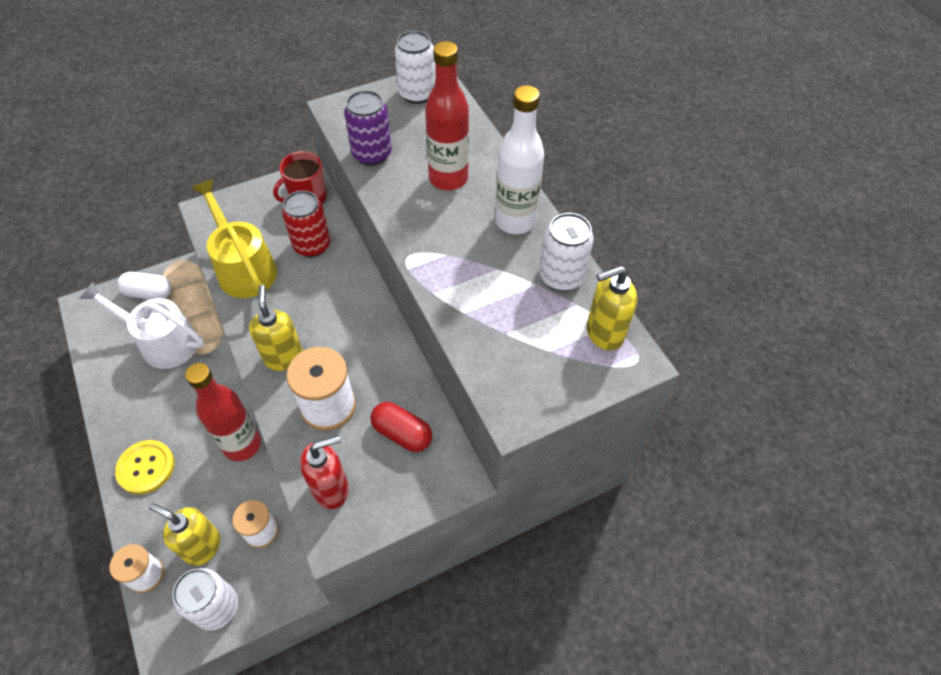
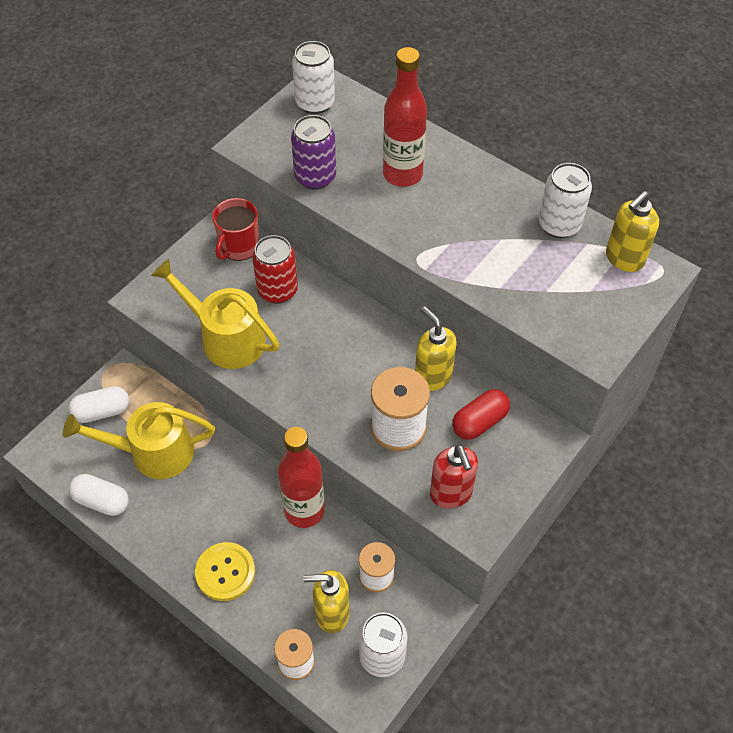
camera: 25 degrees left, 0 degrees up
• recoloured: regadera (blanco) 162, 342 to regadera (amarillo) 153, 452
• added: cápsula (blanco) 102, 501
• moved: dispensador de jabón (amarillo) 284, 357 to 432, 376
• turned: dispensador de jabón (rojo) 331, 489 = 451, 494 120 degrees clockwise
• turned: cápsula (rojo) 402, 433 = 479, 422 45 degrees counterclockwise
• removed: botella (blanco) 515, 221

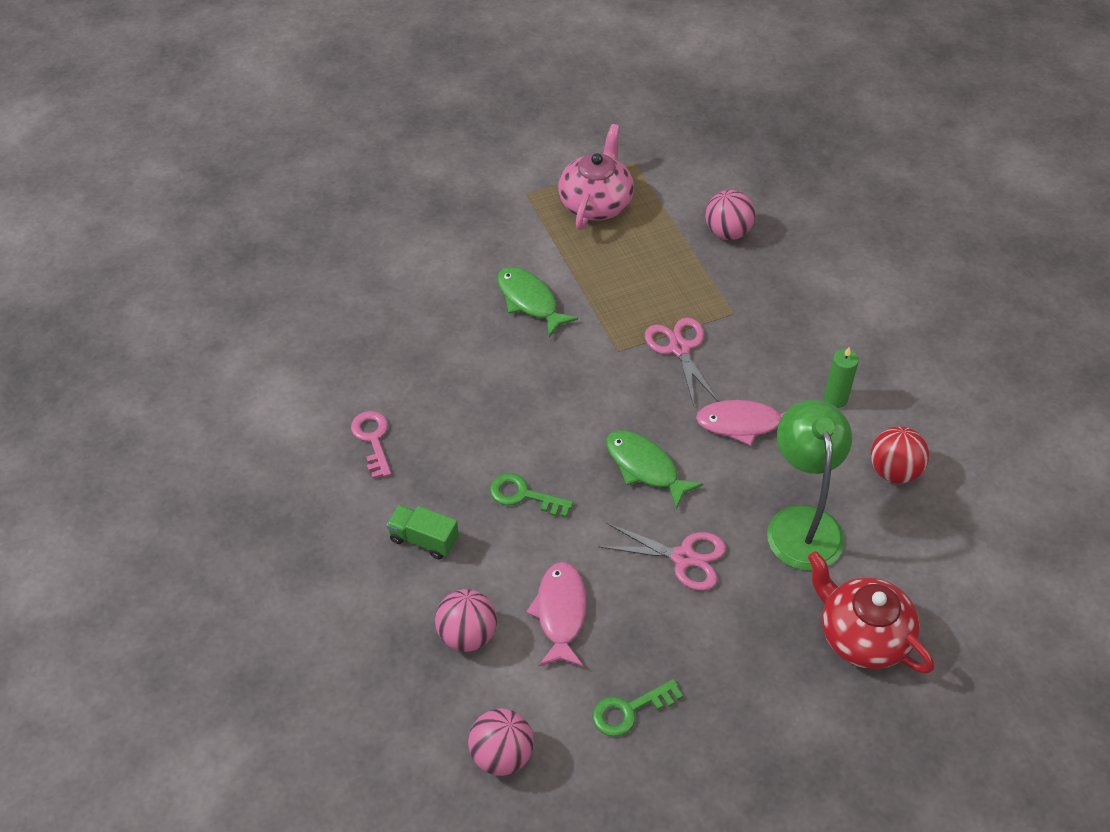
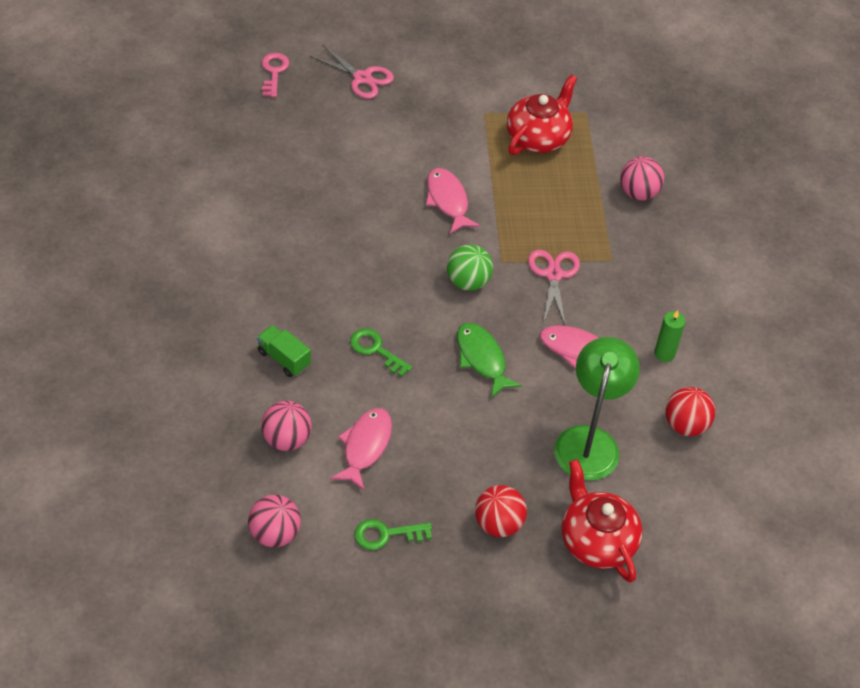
camera: 15 degrees right, 0 degrees up
• moved: llave (rosa) 373, 439 to 274, 72
• moved: tijeras (rosa) 683, 557 to 362, 78
• recoloured: pez (verde) 529, 301 to pez (rosa) 448, 200
• added: pelota (verde) 468, 282
• added: pelota (rojo) 498, 524
• recoloured: tetera (rosa) 596, 203 to tetera (rojo) 538, 137

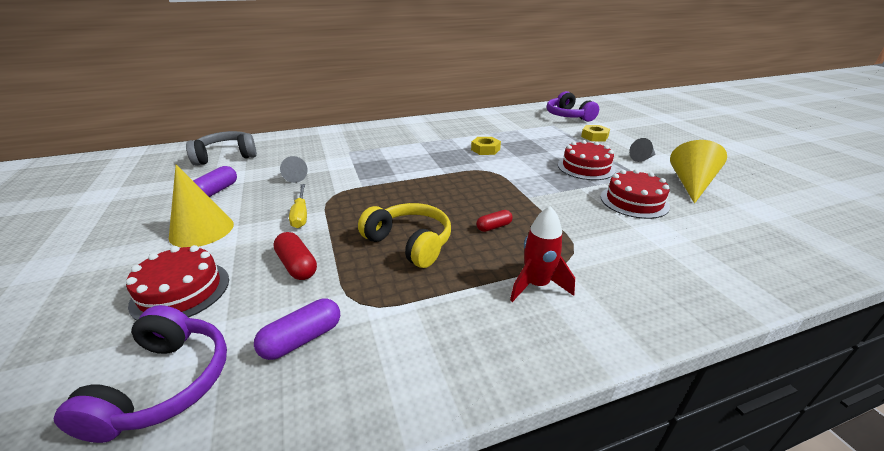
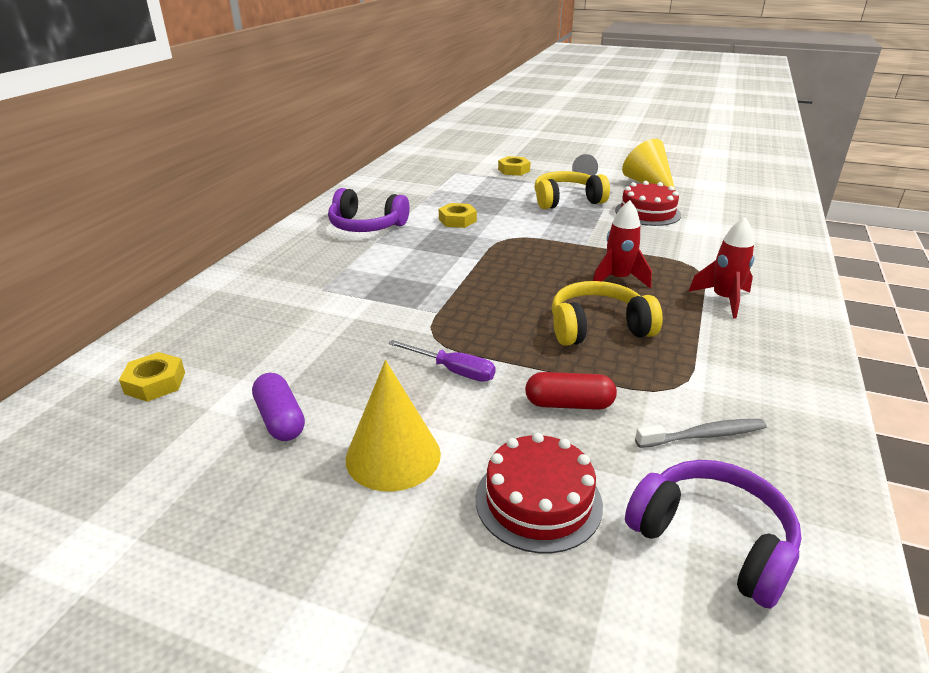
camera: 50 degrees left, 0 degrees up
• replaced: auriculares (gris) 226, 156 to tuerca (amarillo) 155, 383
• moved: auriculares (morado) 568, 116 to 366, 226
• recoloured: destornillador (amarillo) 300, 215 to destornillador (morado) 453, 371
• replaced: tarta (rojo) 585, 167 to auriculares (amarillo) 566, 201
• replaced: cápsula (rojo) 494, 227 to cohete (rojo) 618, 280
• replaced: cápsula (morado) 302, 339 to cepillo de dientes (gris) 704, 435
• removed: cono (gris) 294, 177

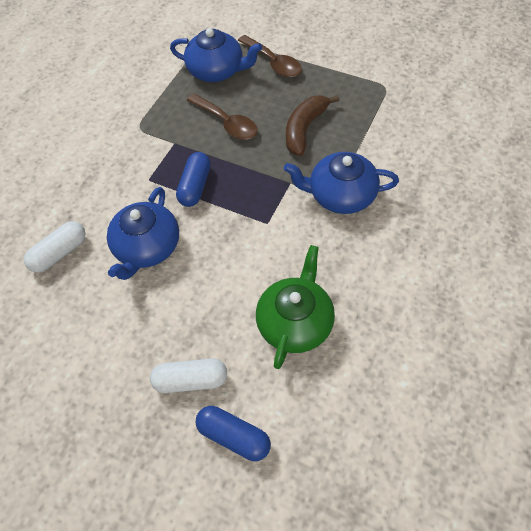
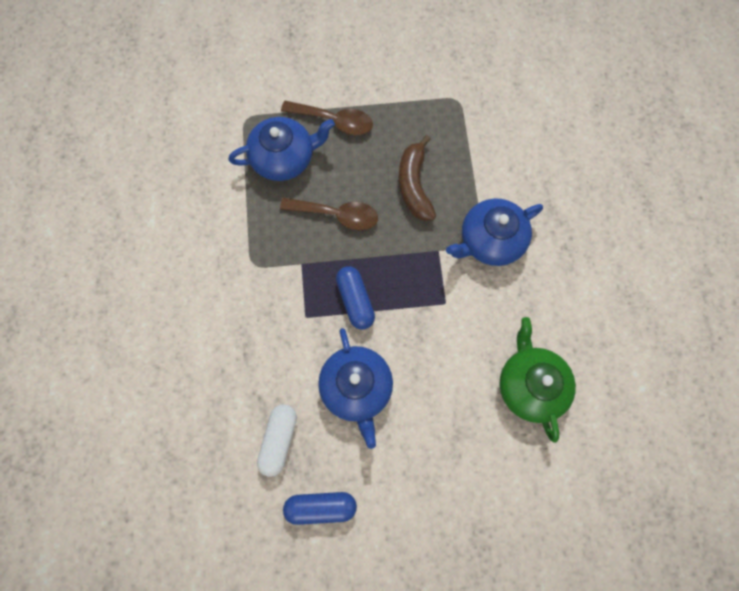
camera: 35 degrees left, 15 degrees up
• moved: cápsula (azul) 234, 436 to 321, 507
• removed: cápsula (blanco) 190, 380

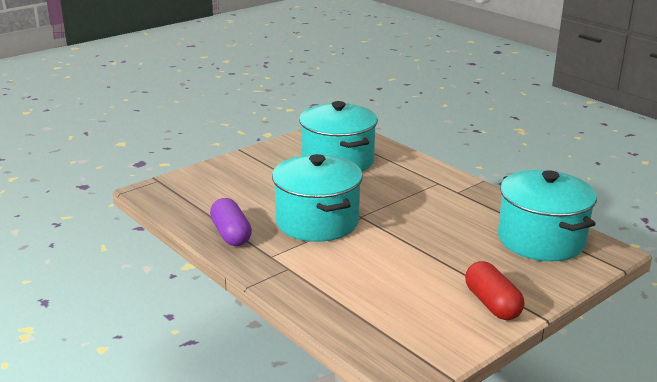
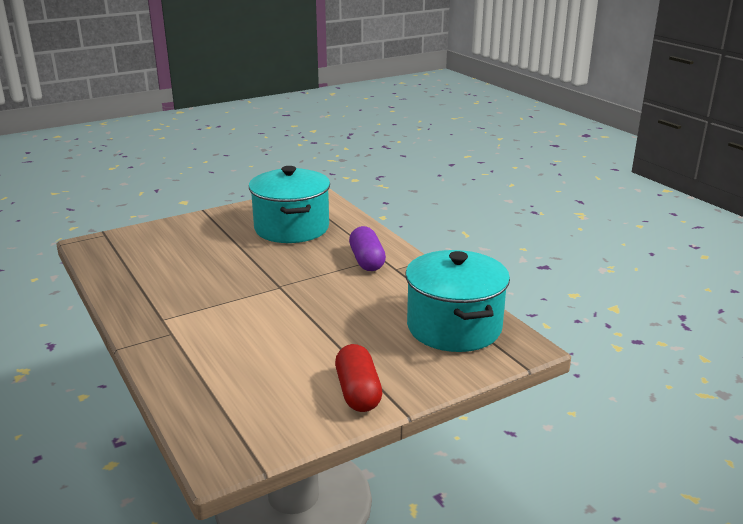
camera: 10 degrees right, 0 degrees up
• moved: cápsula (morado) 231, 234 to 367, 261
• removed: olla (turquesa) 317, 222

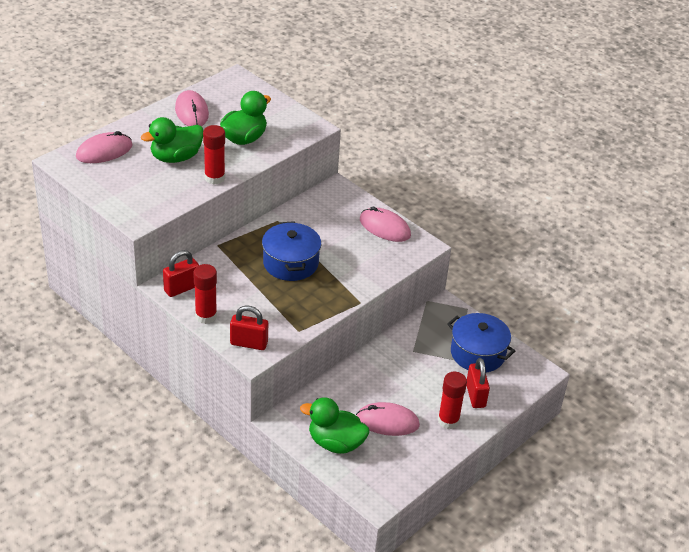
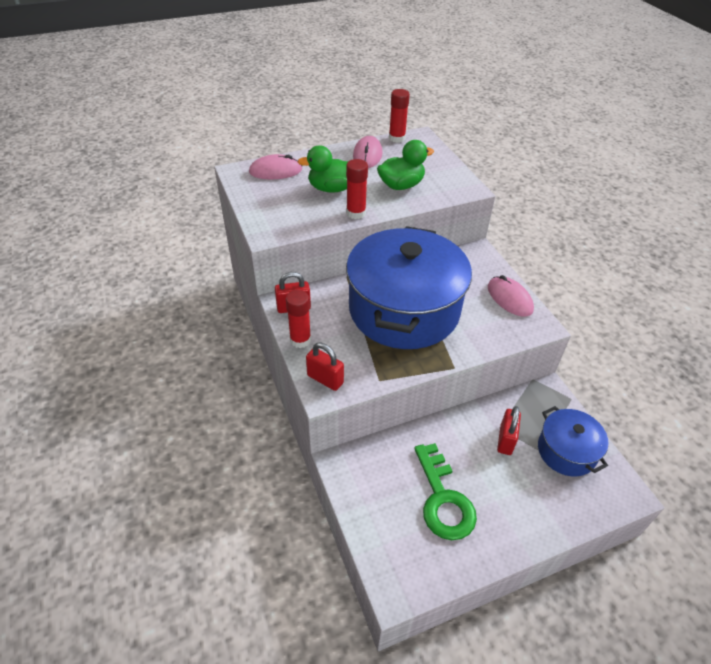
camera: 25 degrees right, 5 degrees up
• resized: olla (azul) 290, 263 = 404, 310 x2.04
• moved: barra de pegamento (rojo) 448, 421 to 397, 138
• replaced: ratón (rosa) 387, 421 to llave (verde) 443, 499
• moved: candado (rojo) 475, 396 to 505, 440
• removed: pato (verde) 335, 443

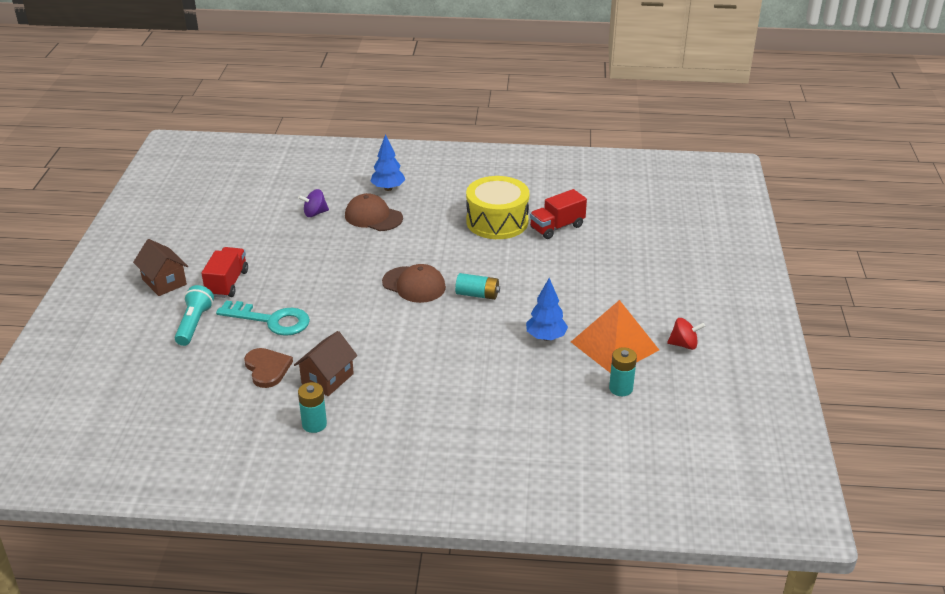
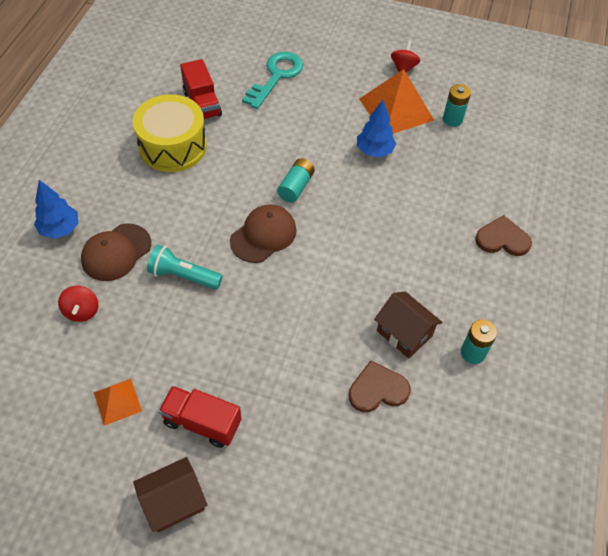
camera: 80 degrees left, 20 degrees up
• recoloured: peonza (morado) 315, 213 to peonza (rojo) 82, 311
• added: pirámide (naranja) 117, 401
• moved: lámpara de mano (turquesa) 194, 324 to 183, 276
• moved: llave (turquesa) 271, 320 to 276, 76
• added: corazón (marrón) 502, 239

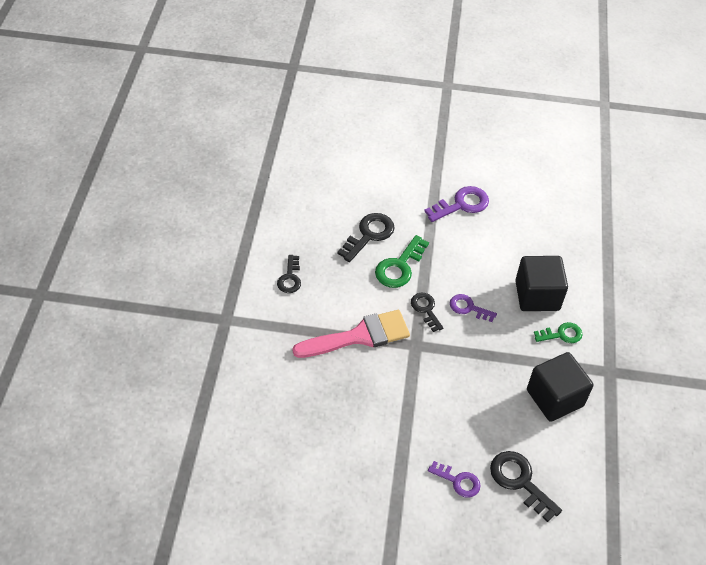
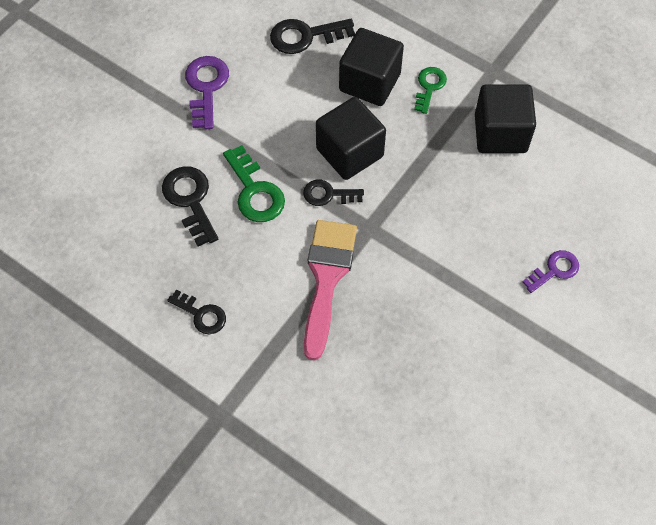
camera: 60 degrees left, 10 degrees up
• moved: llave (negro) 520, 481 to 305, 36
• replaced: llave (morado) 468, 308 to cubo (negro) 349, 152

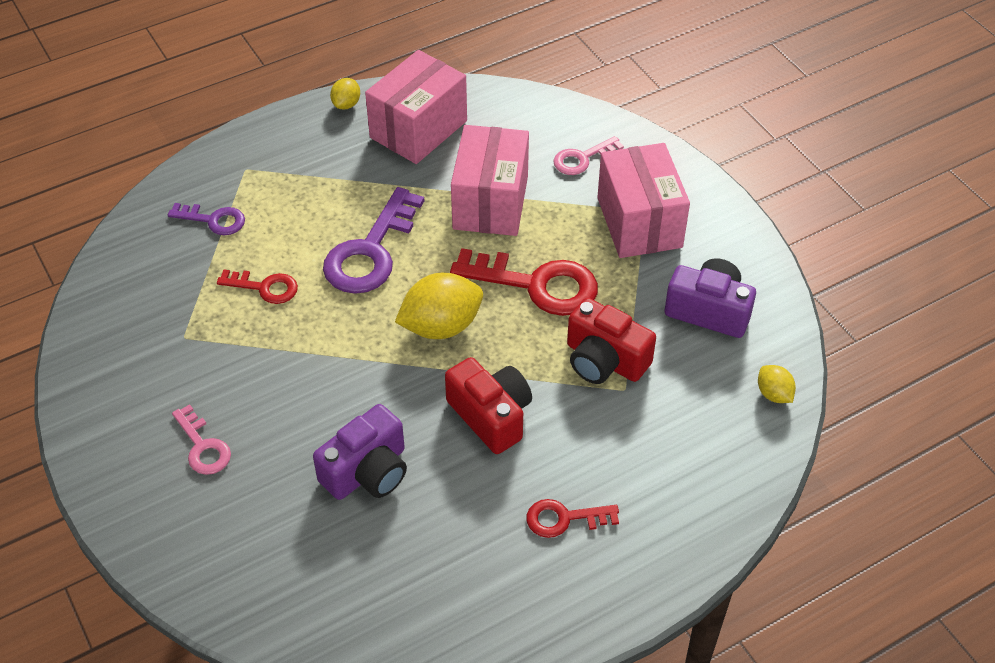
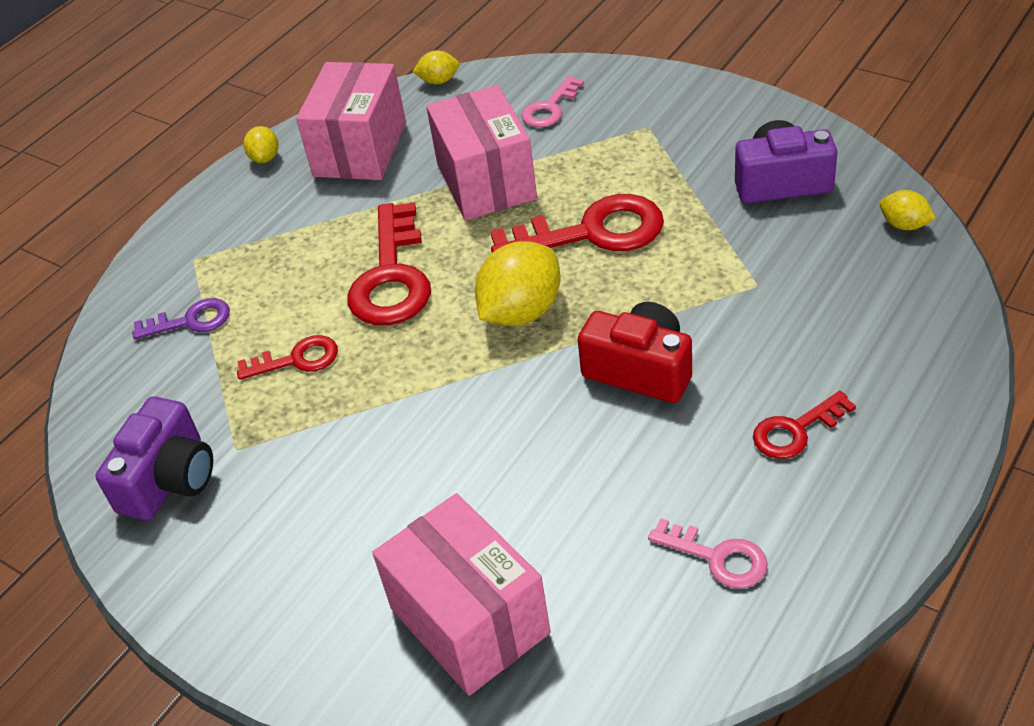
camera: 20 degrees left, 5 degrees down
• moved: cámara (morado) 367, 471 to 169, 479
• recoloured: llave (morado) 370, 251 to llave (rojo) 391, 277
• moved: caja (rosa) 639, 222 to 469, 620
• added: limón (amarillo) 439, 81
• moved: llave (rosa) 203, 447 to 717, 557
• removed: cámara (rojo) 604, 360

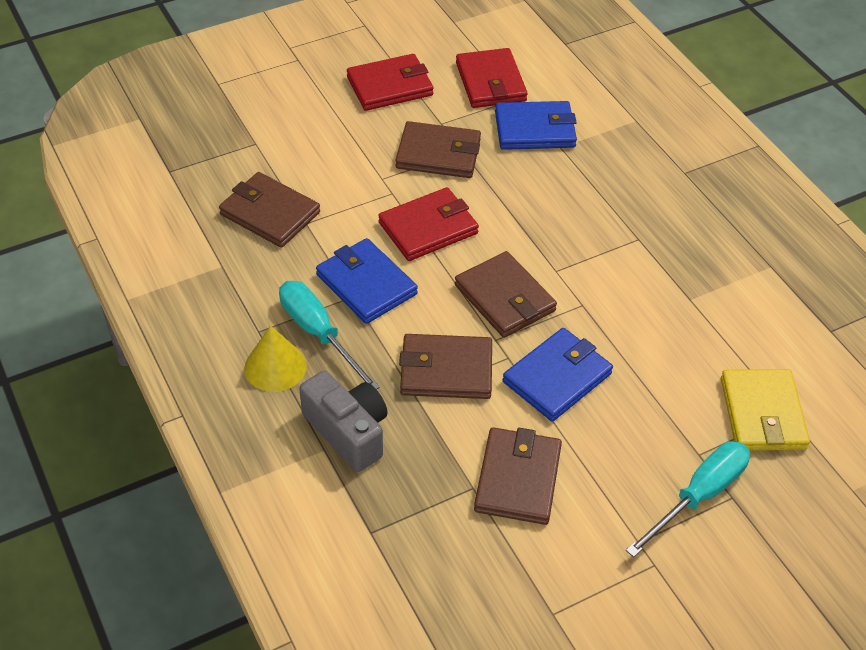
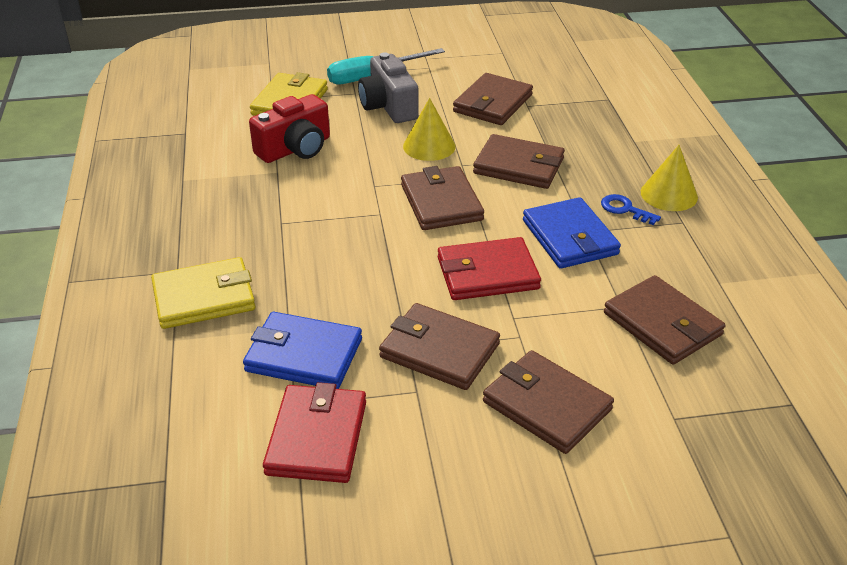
camera: 160 degrees left, 10 degrees down
• added: cartera (amarillo) 204, 297
• added: cámara (rojo) 295, 149
• moved: cámara (gris) 348, 431 to 388, 106
• replaced: cartera (azul) 557, 377 to cono (amarillo) 429, 146
• added: cartera (marrón) 546, 405
• replaced: destornillador (turquesa) 319, 333 to llave (azul) 625, 209
• removed: cartera (rojo) 390, 86

